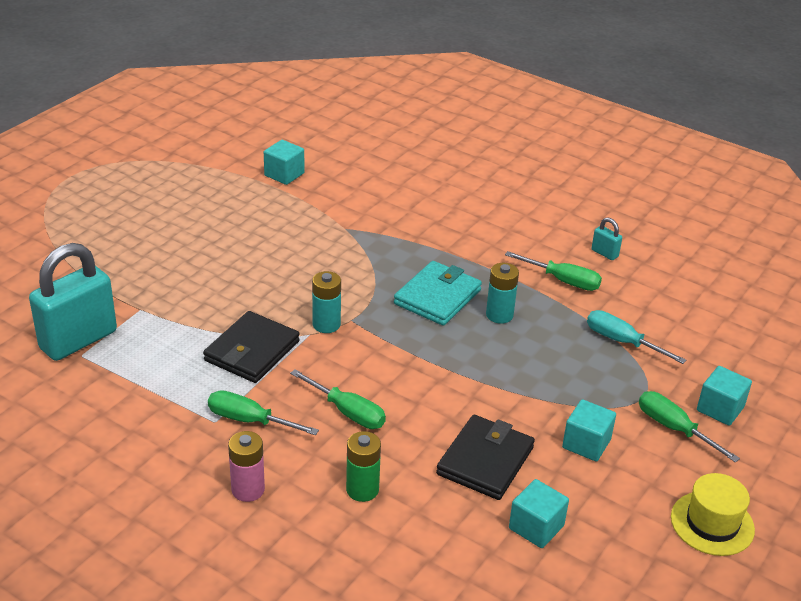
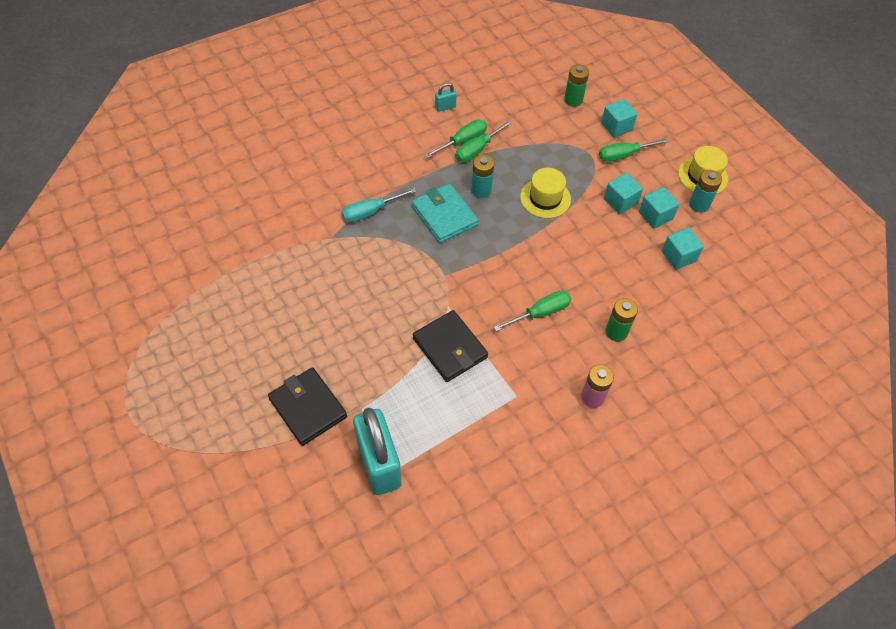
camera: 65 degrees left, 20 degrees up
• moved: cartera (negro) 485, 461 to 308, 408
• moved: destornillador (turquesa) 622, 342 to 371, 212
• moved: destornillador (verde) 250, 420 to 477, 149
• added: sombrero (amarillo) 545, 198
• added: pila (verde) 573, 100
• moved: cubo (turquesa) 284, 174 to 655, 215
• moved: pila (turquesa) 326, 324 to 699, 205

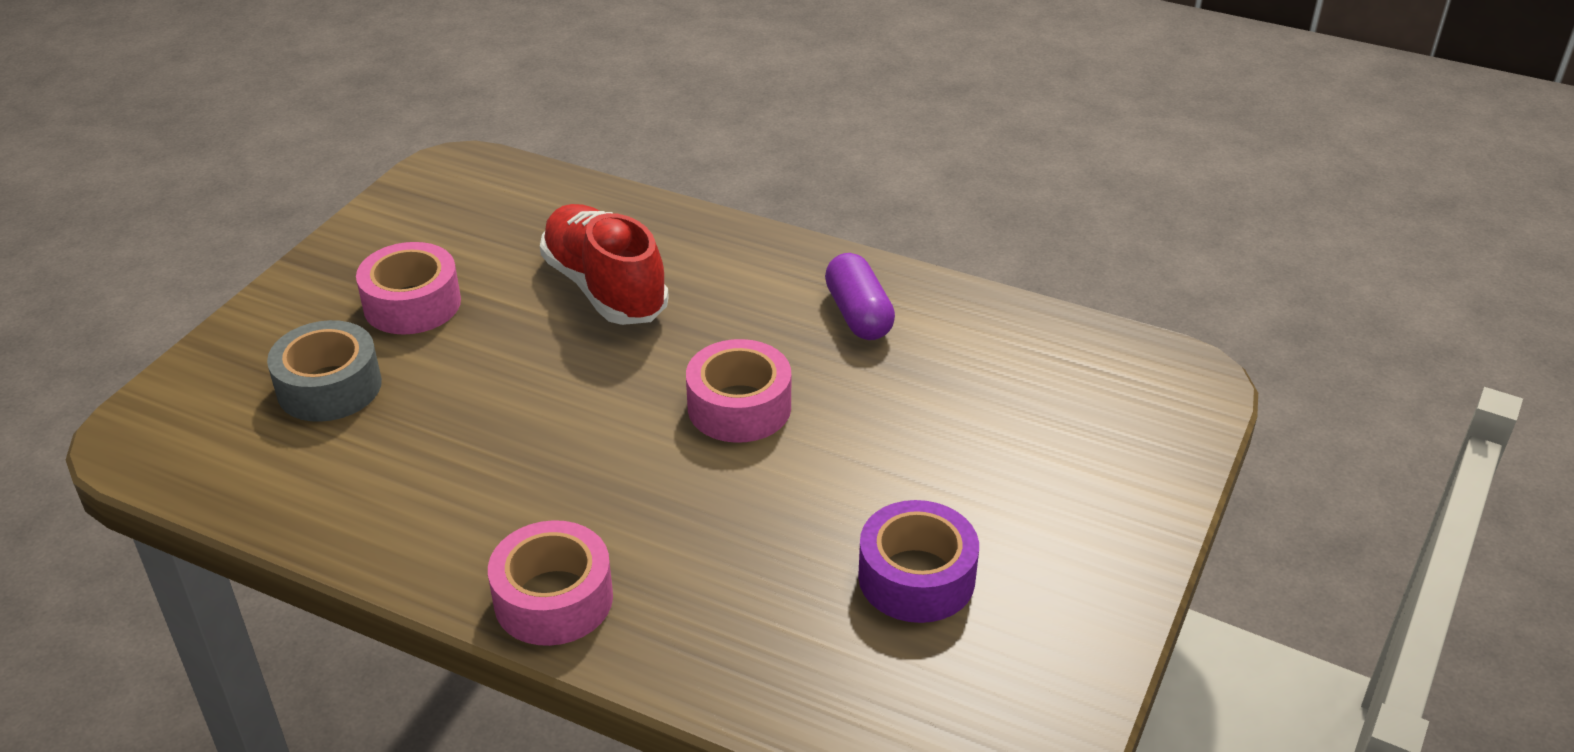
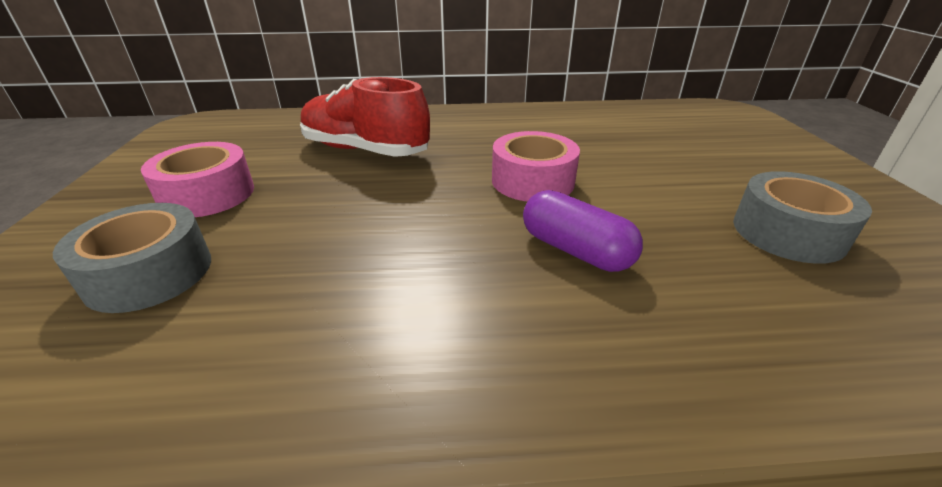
camera: 30 degrees left, 5 degrees down
• moved: cápsula (morado) 858, 314 to 575, 250
• recoloured: cinta adhesiva (morado) 916, 577 to cinta adhesiva (gris) 788, 233
• removed: cinta adhesiva (rosa) 553, 599

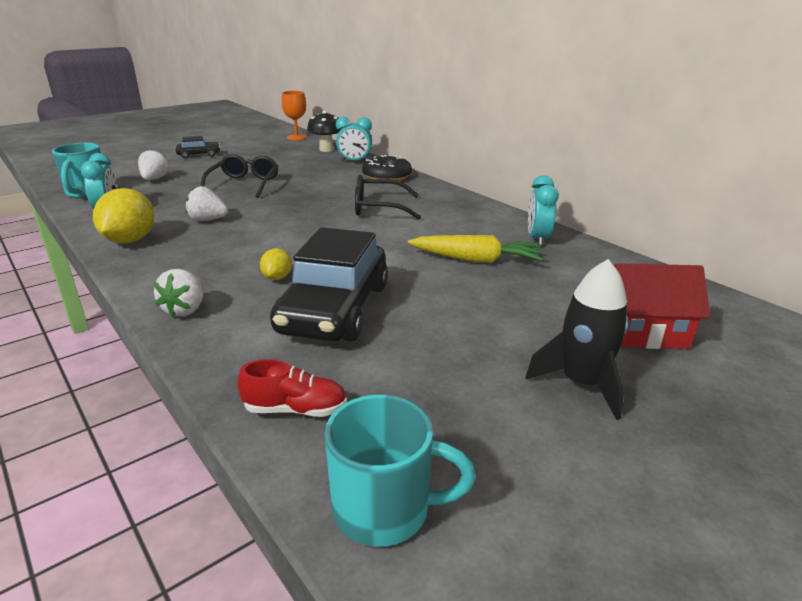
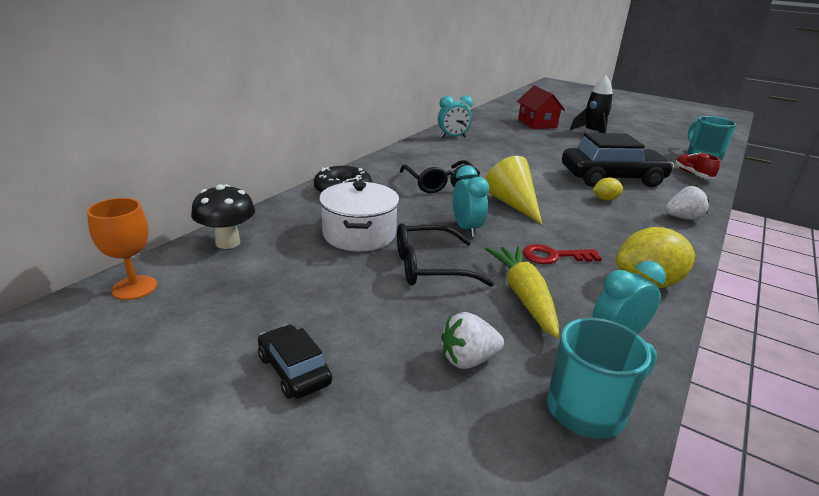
camera: 110 degrees left, 0 degrees up
• added: olla (blanco) 359, 234
• moved: despertador (turquesa) 354, 161 to 466, 229
• added: cono (amarillo) 512, 204
• moved: zanahoria (amarillo) 476, 260 to 524, 296
• replaced: fresa (blanco) 207, 220 to llave (rojo) 554, 256

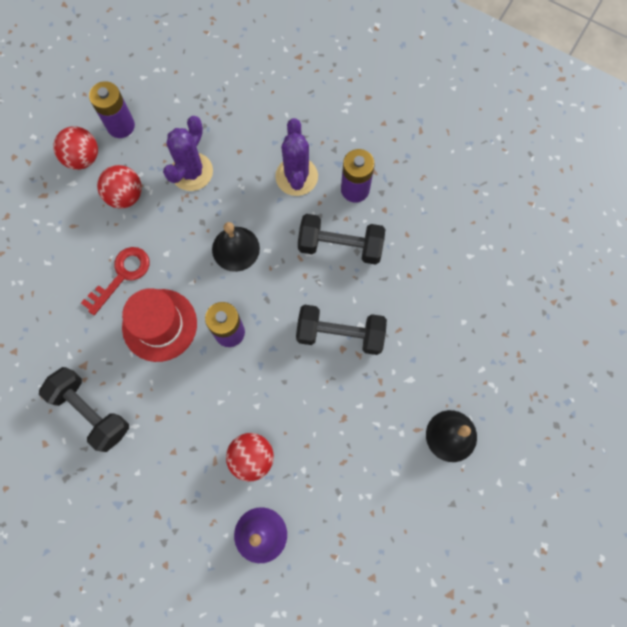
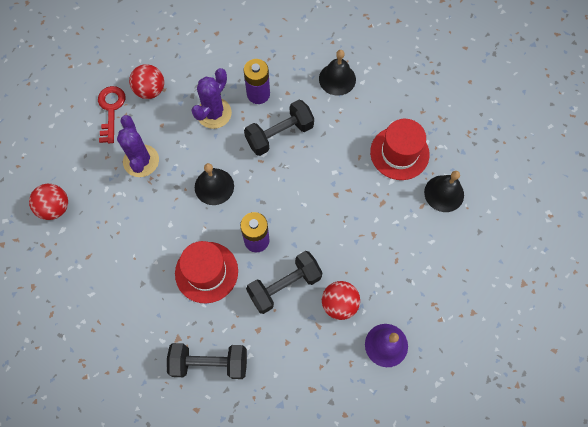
camera: 40 degrees left, 5 degrees down
• moved: llave (rojo) 122, 275 to 111, 110
• moved: pelota (rojo) 125, 196 to 150, 90
• turned: cactus (morado) 296, 176 = 214, 113 75 degrees clockwise
• moved: mancuerna (negro) 340, 334 to 284, 286
• added: campana (negro) 337, 79
• added: sombrero (rojo) 399, 153
• removed: pila (morado) 121, 126

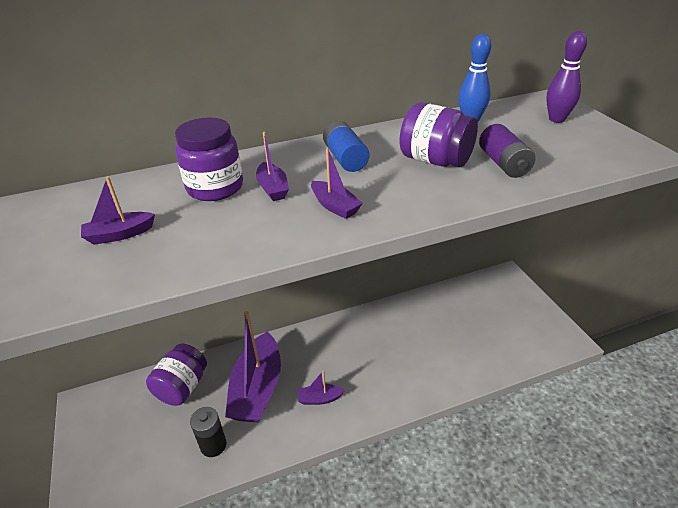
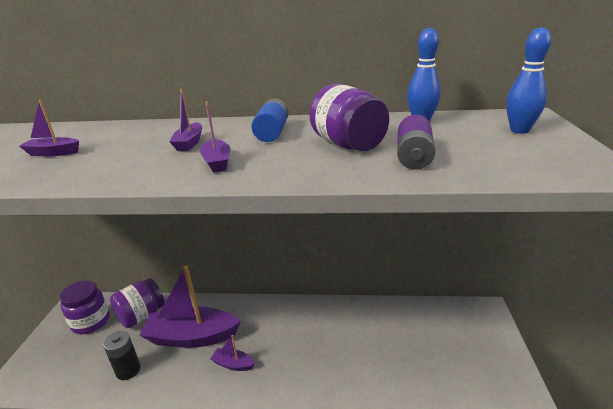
camera: 25 degrees right, 10 degrees down
• moved: tarro (morado) 215, 188 to 91, 322
• turned: barco (morado) 257, 389 = 192, 337 60 degrees clockwise
• recoloured: bolo (morado) 556, 119 to bolo (azul) 519, 130

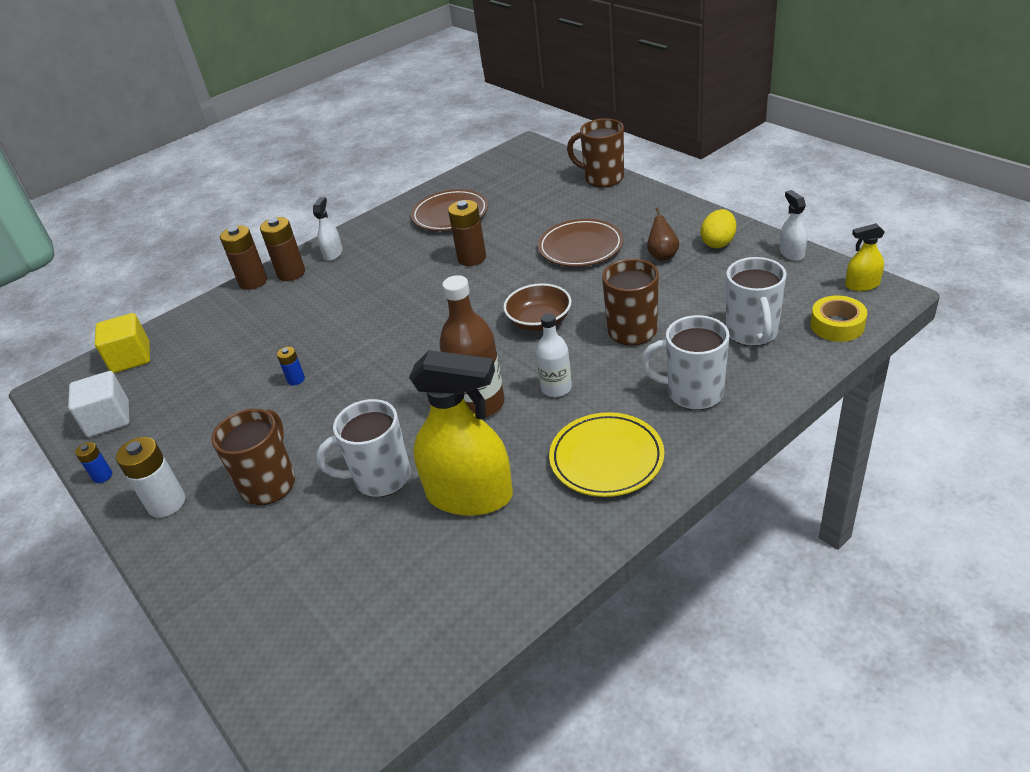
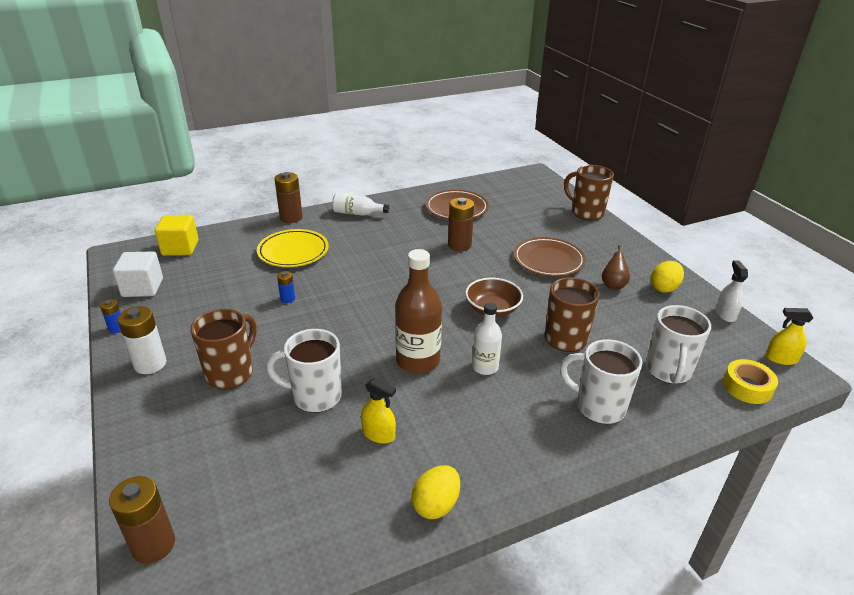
camera: 10 degrees right, 5 degrees down
• moved: pila (marrón) 291, 273 to 153, 545
• moved: plato (amarillo) 606, 458 to 293, 252
• replaced: pulverizador (blanco) 333, 253 to botella (blanco) 357, 213
• resized: pulverizador (amarillo) 470, 495 = 378, 434 x0.46
• added: huevo (amarillo) 436, 505

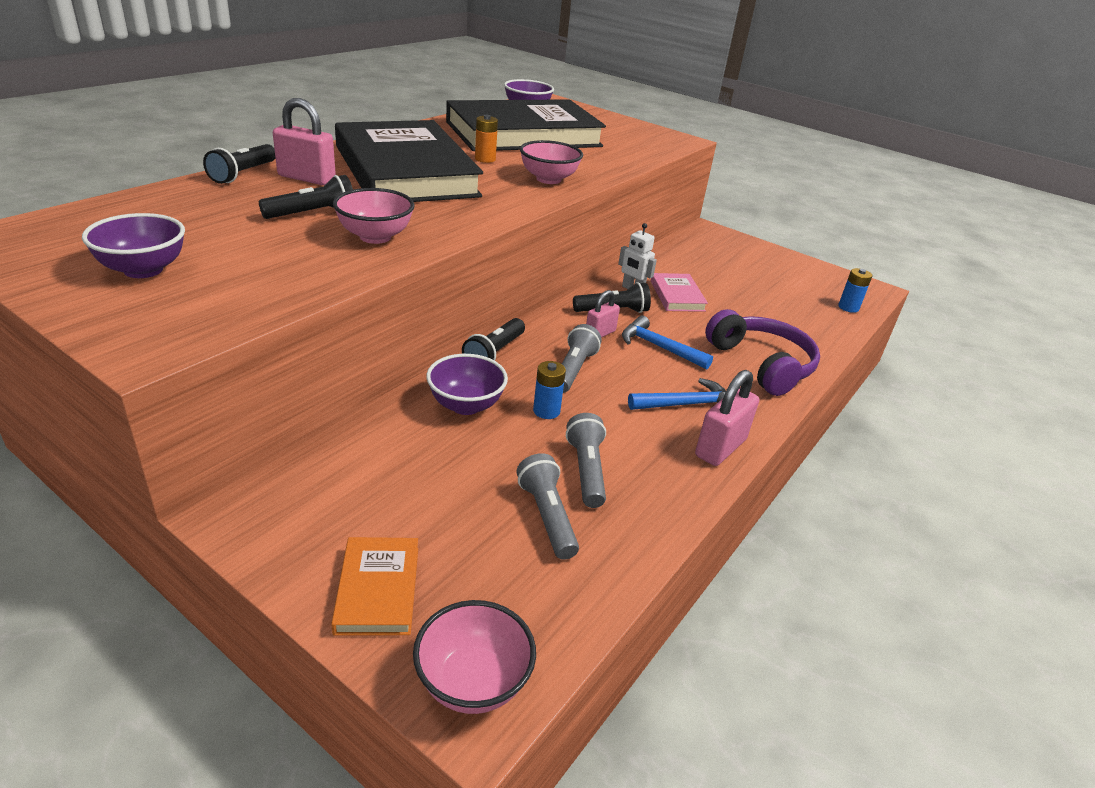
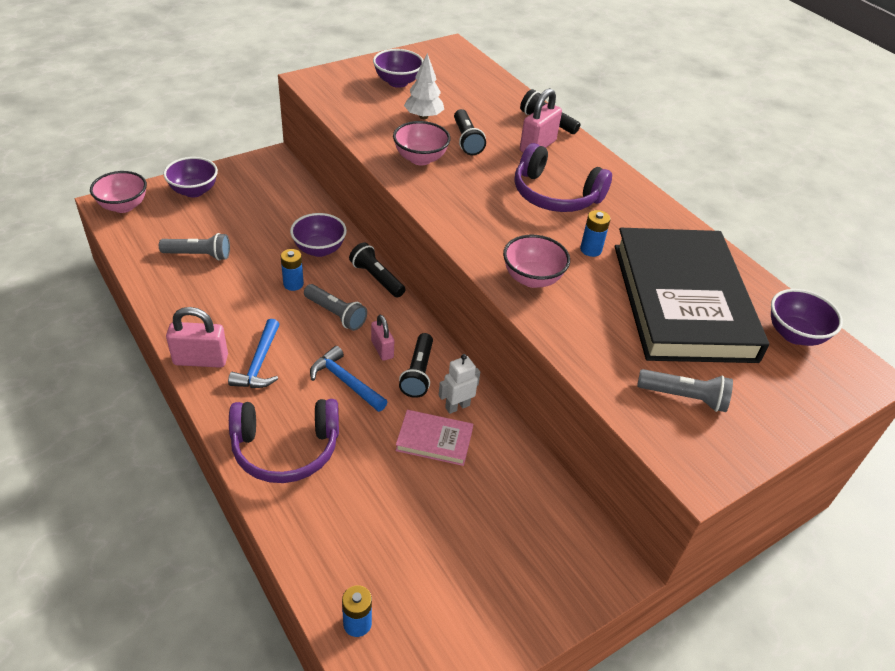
camera: 110 degrees right, 10 degrees up
• replaced: libro (naranja) 377, 589 to cuenco (morado) 194, 191
• turned: candado (rosa) 720, 448 = 201, 360 60 degrees counterclockwise
• turned: martillo (azul) 659, 347 = 345, 381 105 degrees counterclockwise
• added: árbol (blanco) 423, 116
• replaced: libro (negro) 405, 171 to auriculares (morado) 555, 195
• recoloured: pila (naranja) 485, 159 to pila (azul) 590, 250
• moved: lámpara de mano (gris) 586, 470 to 684, 397

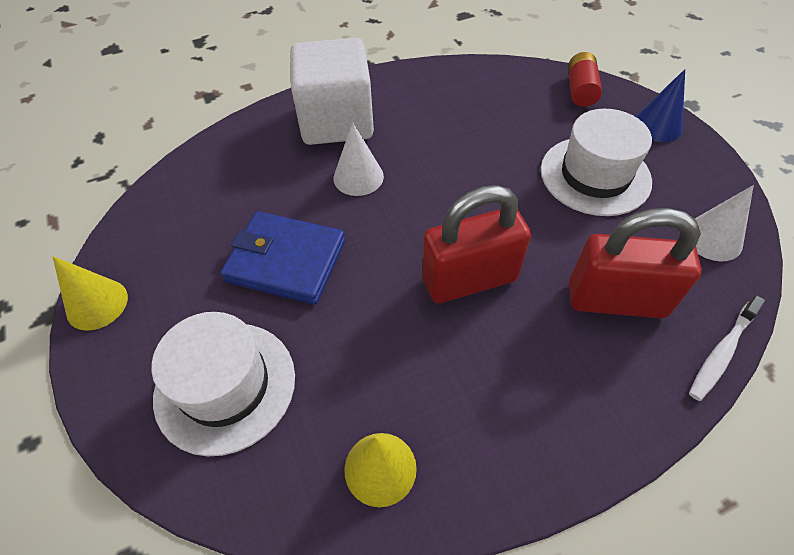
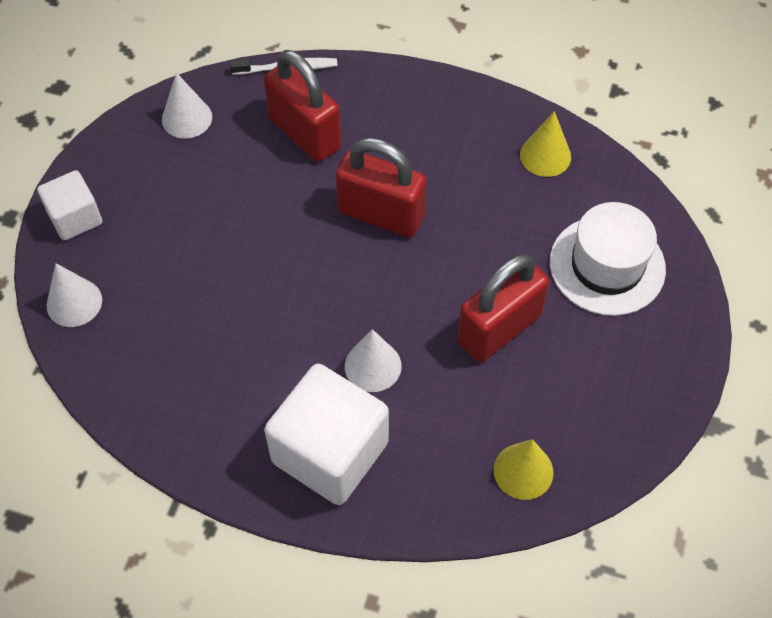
camera: 140 degrees left, 5 degrees up
• replaced: cono (azul) 657, 126 to cubo (blanco) 75, 218
• replaced: pila (rojo) 580, 90 to cono (blanco) 74, 302
• replaced: cartera (azul) 286, 261 to candado (rojo) 499, 329
• moved: cono (amarillo) 97, 304 to 523, 471
• removed: sombrero (blanco) 595, 175

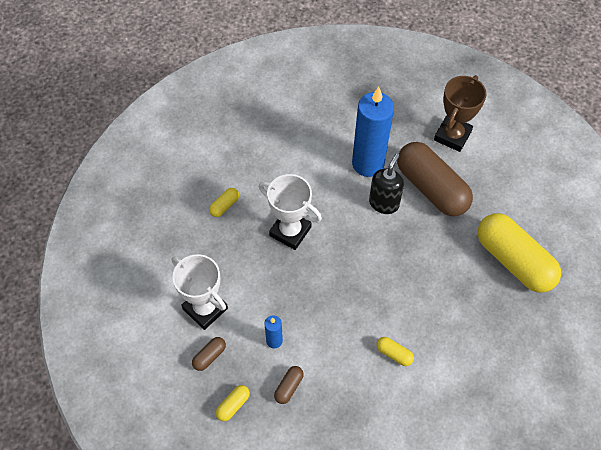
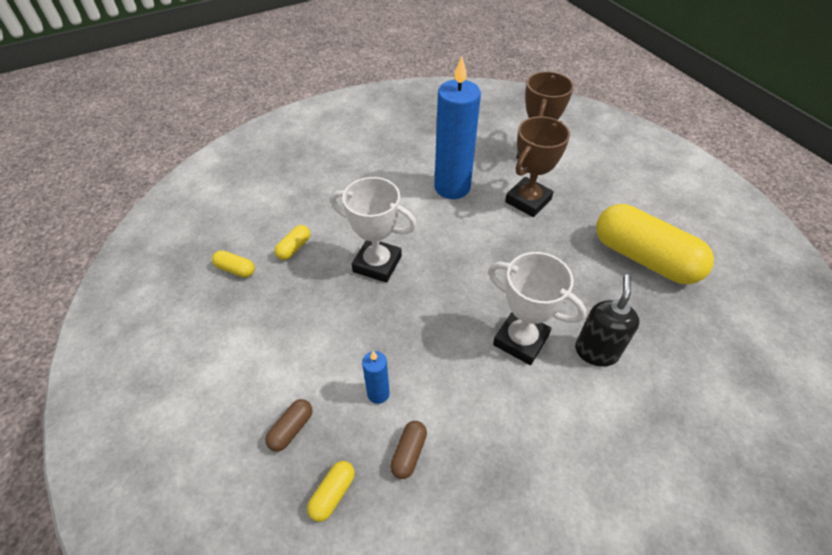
camera: 10 degrees left, 10 degrees down
• moved: cápsula (amarillo) 394, 354 to 235, 269
• moved: trofeo (blanco) 205, 308 to 521, 340
• replaced: cápsula (marrón) 431, 188 to trofeo (marrón) 528, 201
• moved: dispensador de jabón (negro) 384, 203 to 596, 351

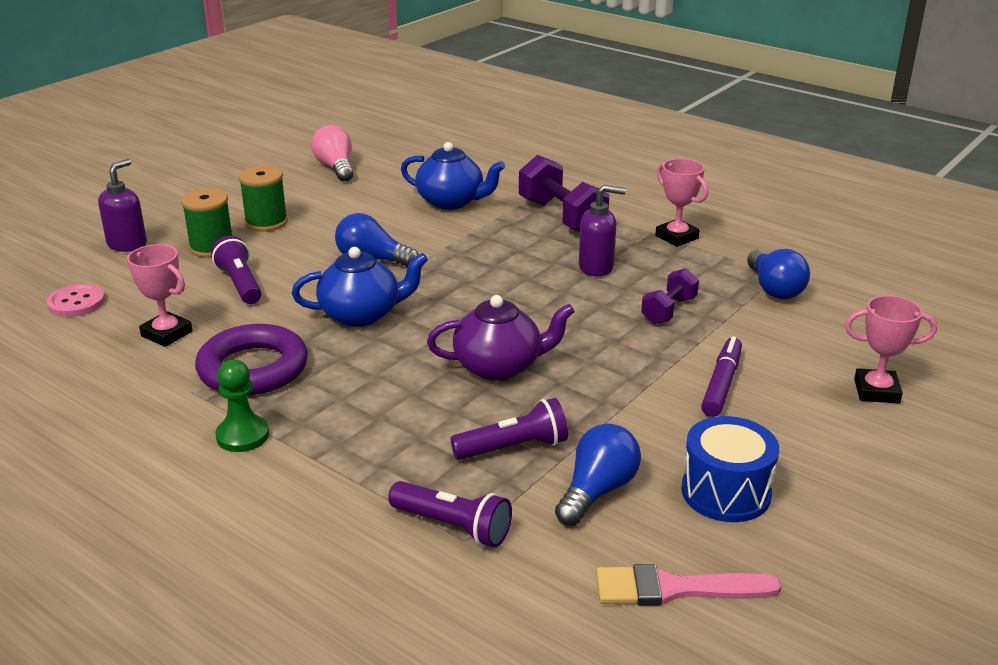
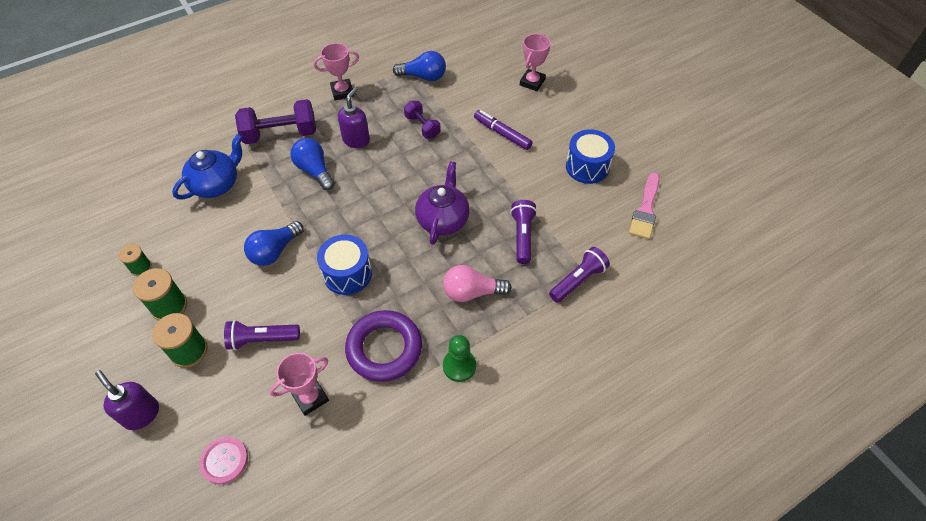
camera: 70 degrees left, 25 degrees up
• added: carrete (verde) 141, 267
• moved: bombilla (azul) 597, 491 to 314, 170
• replaced: tetera (azul) 362, 315 to tambor (azul) 347, 274
• moved: bombilla (rosa) 335, 168 to 472, 292

